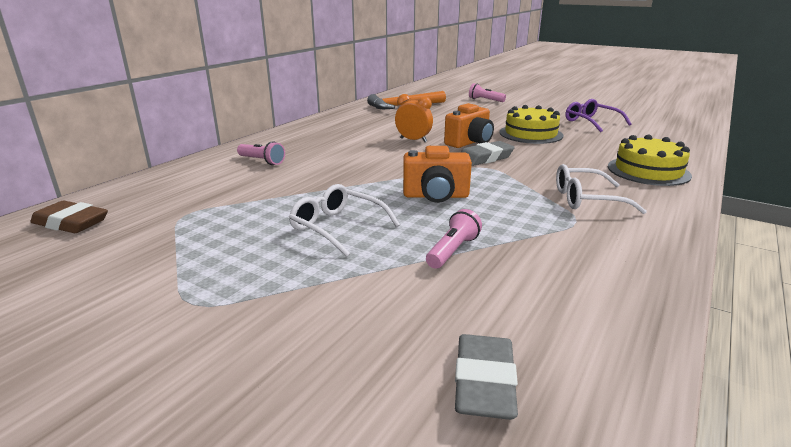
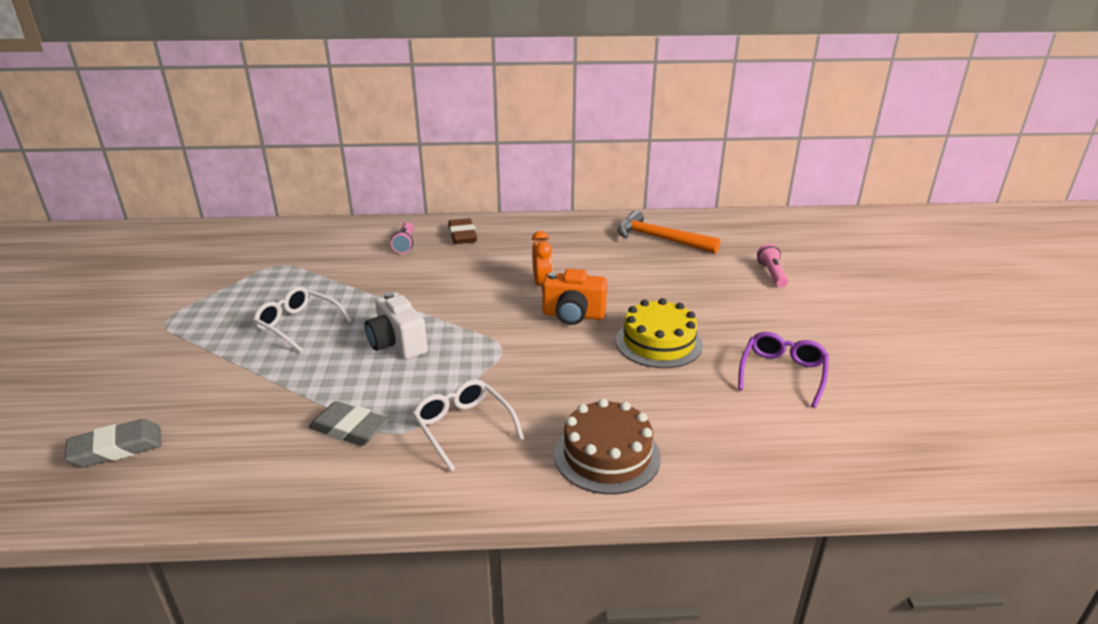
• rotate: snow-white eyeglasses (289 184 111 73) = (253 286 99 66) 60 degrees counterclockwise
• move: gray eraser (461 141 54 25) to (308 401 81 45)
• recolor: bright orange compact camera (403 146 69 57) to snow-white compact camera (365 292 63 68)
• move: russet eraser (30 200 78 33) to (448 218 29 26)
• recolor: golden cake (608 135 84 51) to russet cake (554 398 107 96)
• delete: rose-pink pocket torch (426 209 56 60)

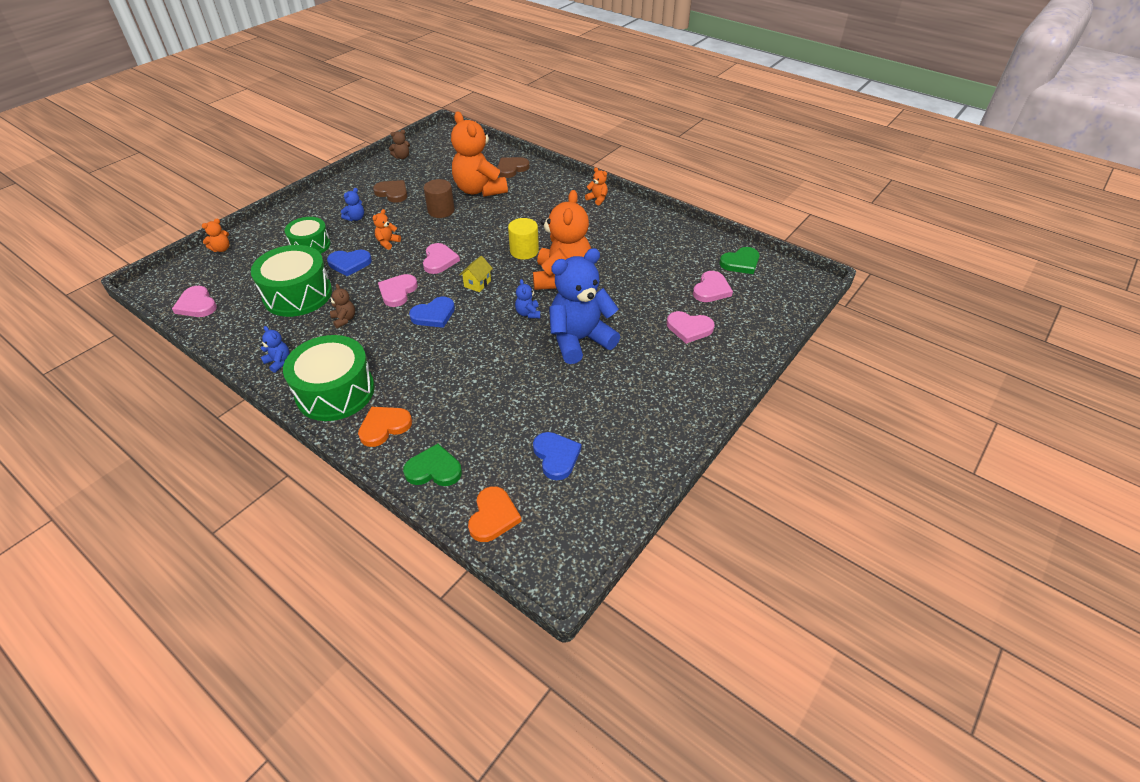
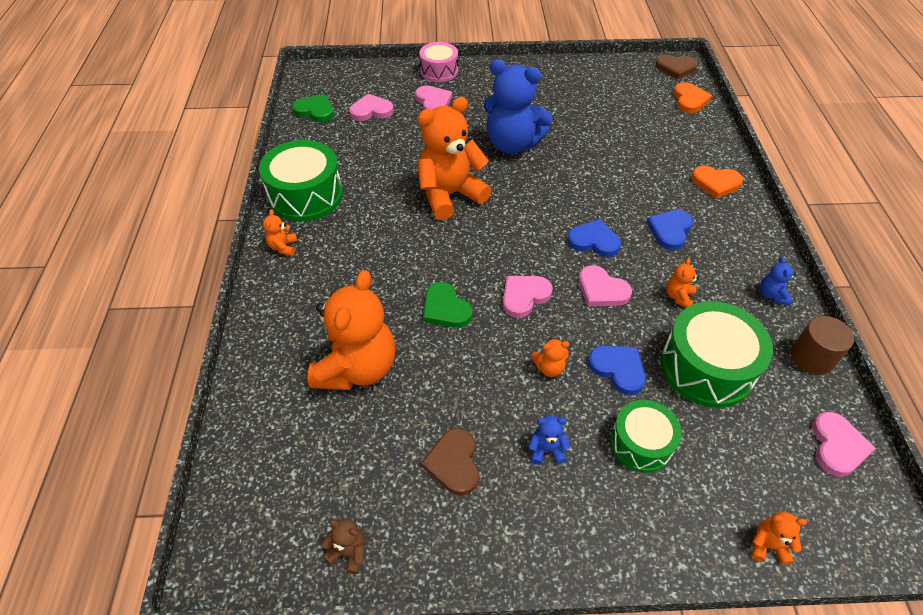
• move: green toy drum (283 335 92 86) to (259 140 84 81)
• insert: rose-pink toy drum (419 42 39 40)
• move: green heart (403 444 59 42) to (423 282 49 46)
• rotate: rose-pink heart (378 274 40 33) = (579 265 53 41) 60 degrees clockwise
• move: royal blue heart (533 432 48 48) to (646 210 47 40)
• move: russet heart (497 157 33 21) to (655 55 43 24)
• recolor: russet teddy bear (329 284 26 44) to bright orange teddy bear (666 258 33 50)
• rotate: bright orange heart (468 486 54 56) = (673 82 39 31) 120 degrees clockwise
• move: russet cylinder shape (424 179 31 39) to (791 316 63 59)
• delete: golden house (460 256 33 36)
• delete: golden cylinder shape (508 218 31 41)
• delete: royal blue teddy bear (515 279 26 39)

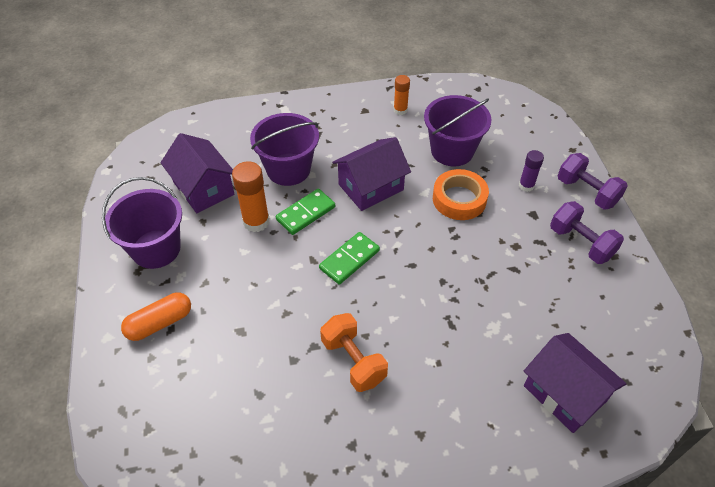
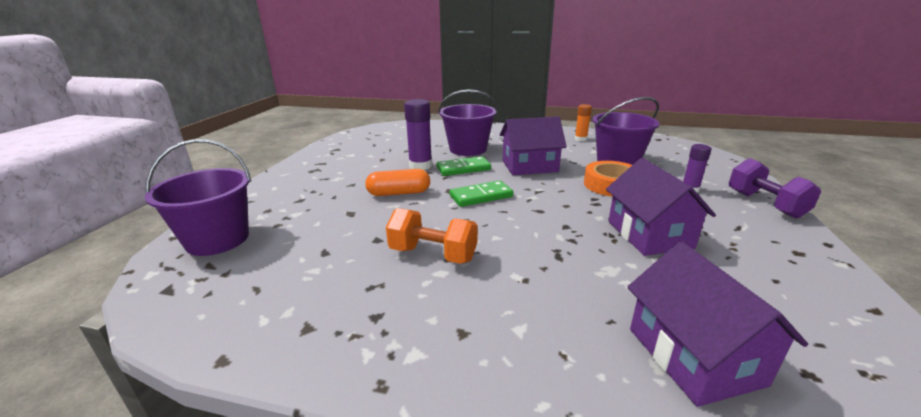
• move: purple sand bucket (102 177 80 92) to (145 139 106 117)
• move: bright orange capsule (121 292 70 49) to (365 169 65 27)
• rotate: bright orange free weight (320 313 68 79) = (386 208 92 56) 60 degrees counterclockwise
• recolor: bright orange glue stick (232 161 38 71) to purple glue stick (404 99 28 71)
• move: purple house (160 133 74 80) to (606 158 110 98)
• delete: purple free weight (550 201 74 63)

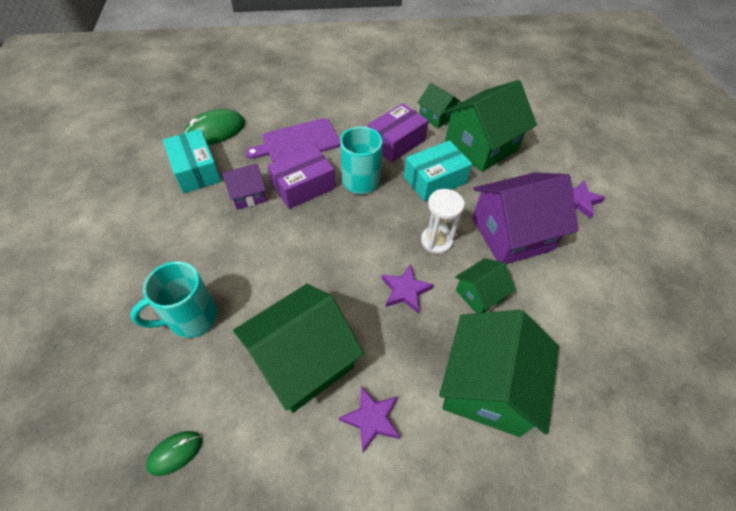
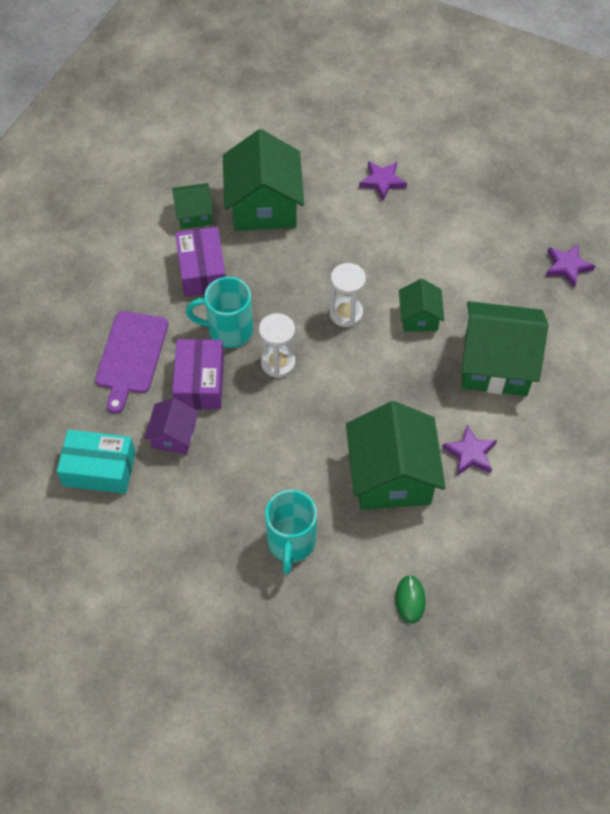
• insert: snow-white hourglass (259 313 37 65)
• rotate: green house (439 310 120 127) = (461 301 87 95) 45 degrees counterclockwise
• move: purple star shape (382 264 52 49) to (546 244 49 44)
• delete: green computer mouse (184 109 61 36)
• delete: aqua box (404 140 68 61)
• delete: purple house (472 172 107 92)

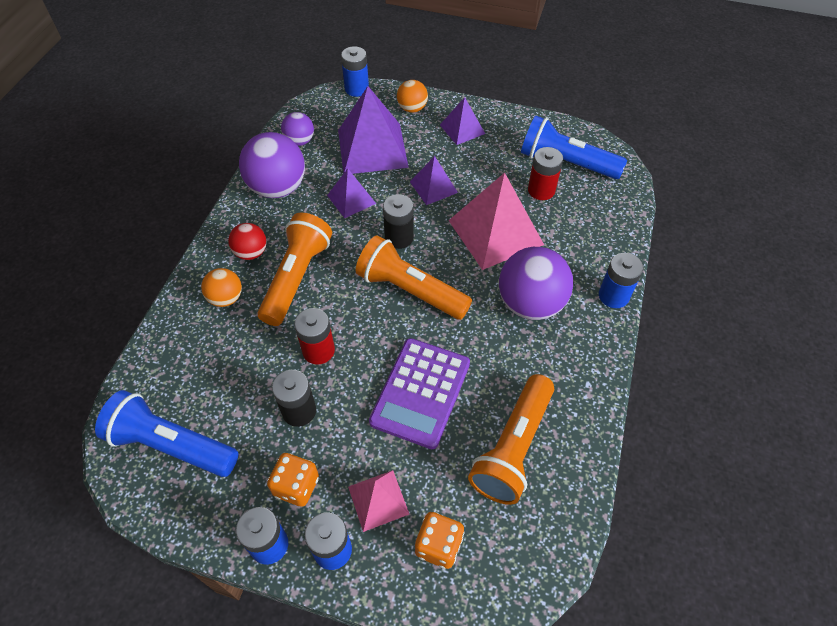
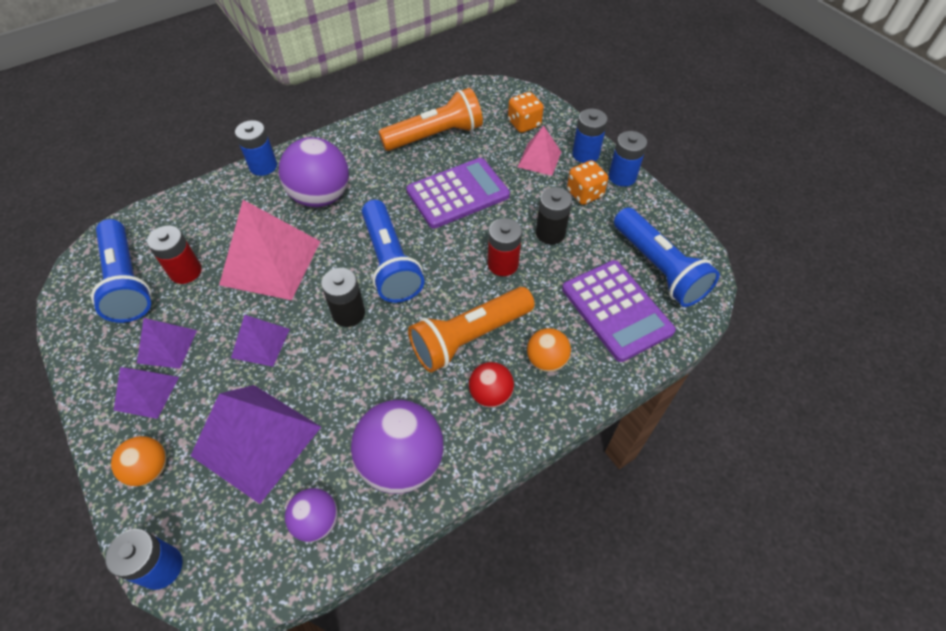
• move: purple solid pyramid (327 169 49 49) to (137 318 60 51)
• recolor: bright orange pocket torch (356 235 116 85) to royal blue pocket torch (362 200 63 103)
• insert: purple pocket calculator (562 260 114 102)

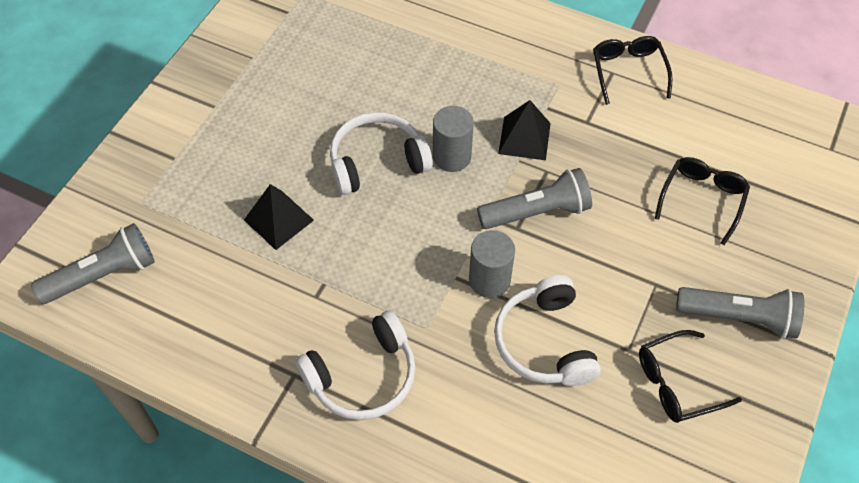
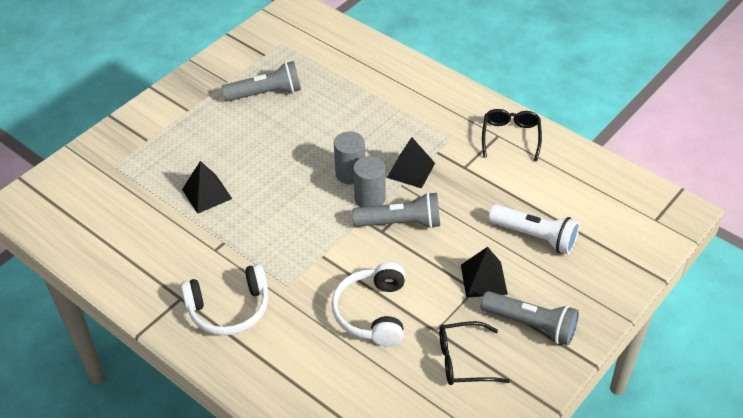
• move: gray pocket torch (31 223 124 81) to (221 61 80 41)
• move: gray cylinder shape (469 230 46 68) to (353 156 33 51)
• insert: ebony solid pyramid (461 247 47 51)
• replace: ebony eyeglasses (655 157 95 88) to snow-white pocket torch (488 204 92 50)
• delete: snow-white over-ear headphones (330 112 103 83)

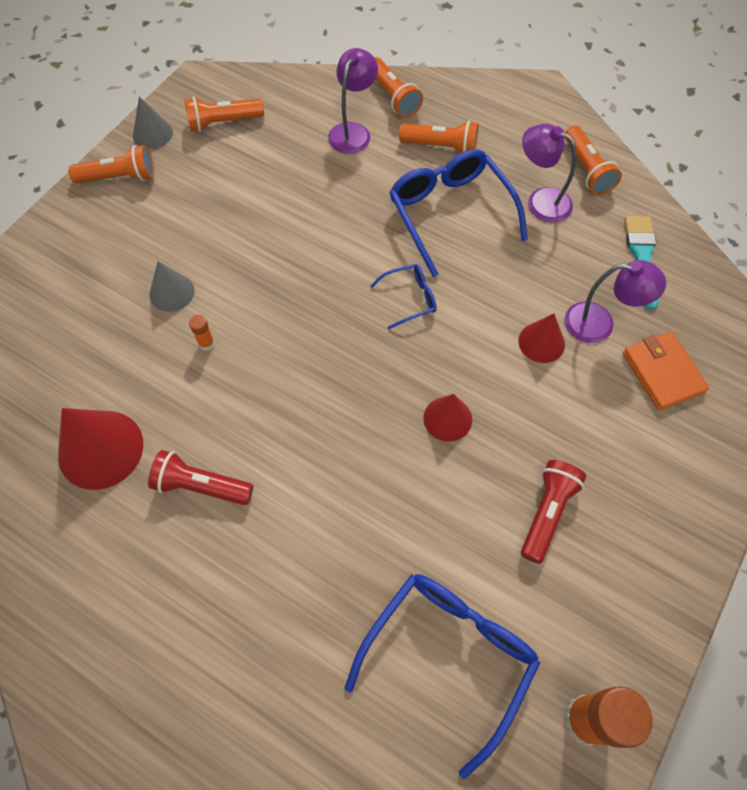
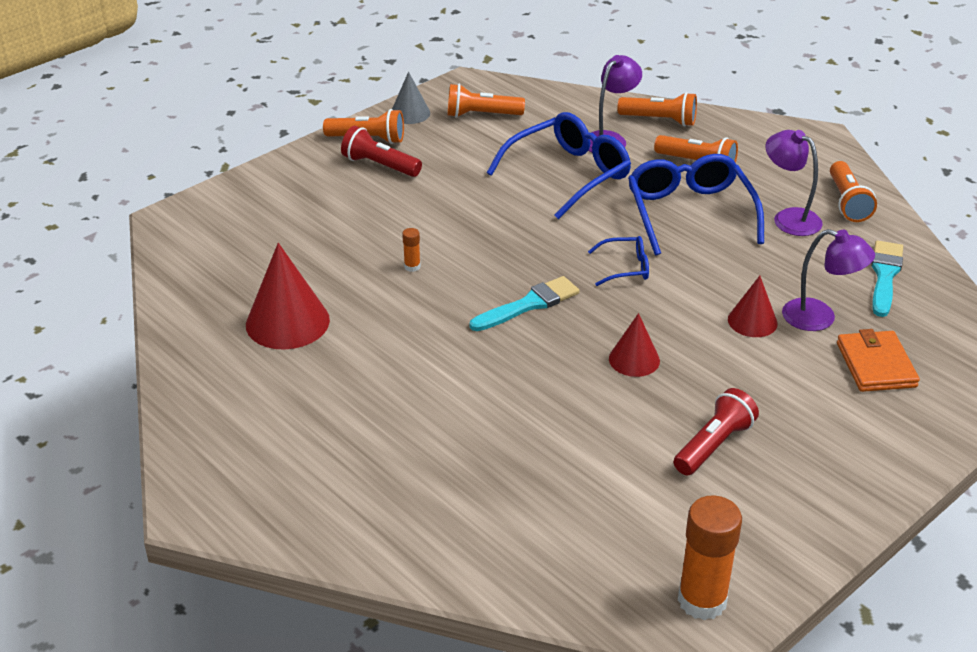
• move: red pocket torch (148 450 105 55) to (341 126 81 51)
• insert: aqua brush (470 276 110 55)
• move: royal blue eyeglasses (344 574 196 205) to (487 112 144 108)
• rotate: bright orange pocket torch (374 57 49 61) = (617 92 80 35) 60 degrees counterclockwise
• delete: gray cone (149 261 46 51)

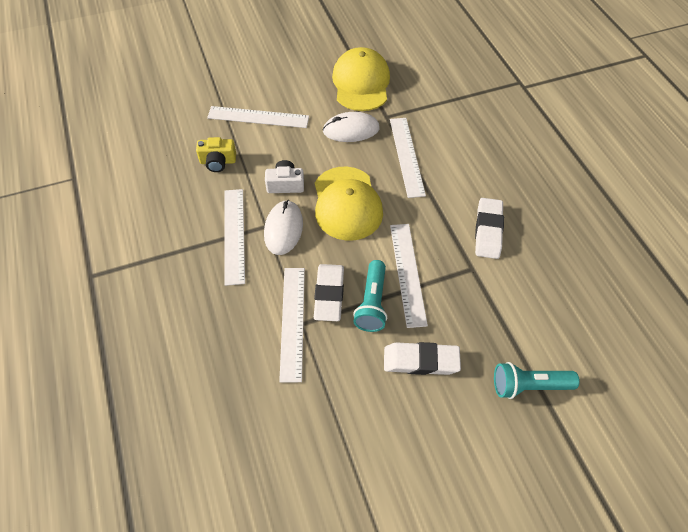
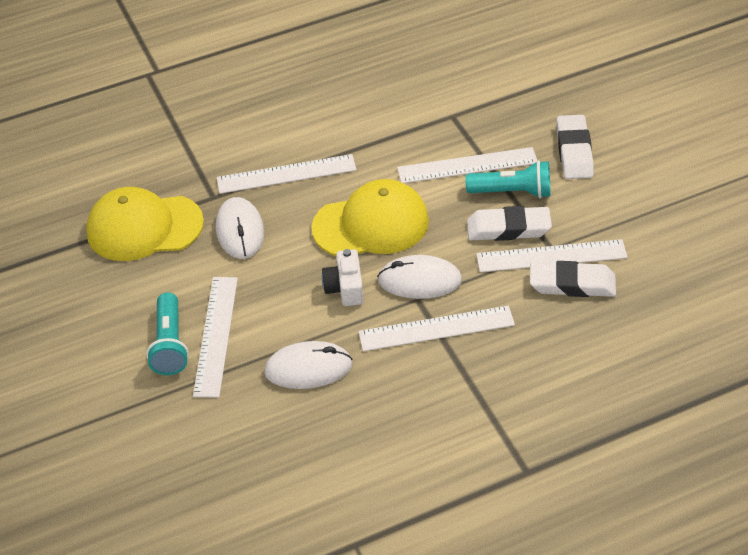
• move: aqua pocket torch (494 362 86 37) to (146 292 43 83)
• replace: golden compact camera (196 137 40 35) to snow-white computer mouse (264 341 89 48)
• move: snow-white eraser (475 198 29 61) to (530 261 86 36)

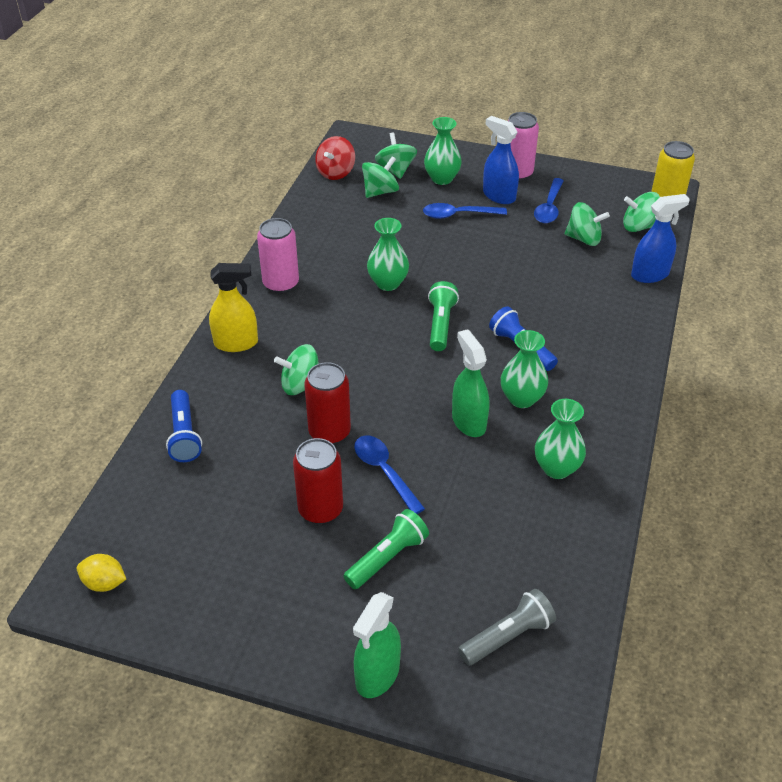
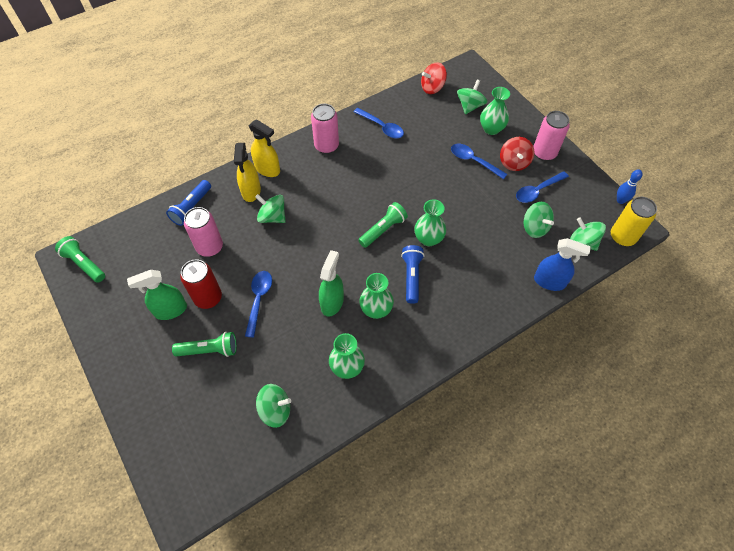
• replace: golden lemon (77 554 49 38) to green pocket torch (55 236 50 47)
• move: green sprayer (353 592 48 106) to (127 270 60 50)
• insert: rose-pink tin (184 207 39 50)
• insert: golden sprayer (234 143 27 59)
• move: green spinning top (362 156 37 42) to (256 384 35 44)
• insert: royal blue teaspoon (354 108 50 30)
• move: green tall vase (367 218 42 73) to (414 199 32 47)
• replace: royal blue sprayer (483 116 36 88) to red spinning top (500 137 34 34)
• insert: royal blue tenpin (617 169 26 35)
• delete: red tin (304 362 47 82)
• delete: gray pocket torch (458 589 98 76)

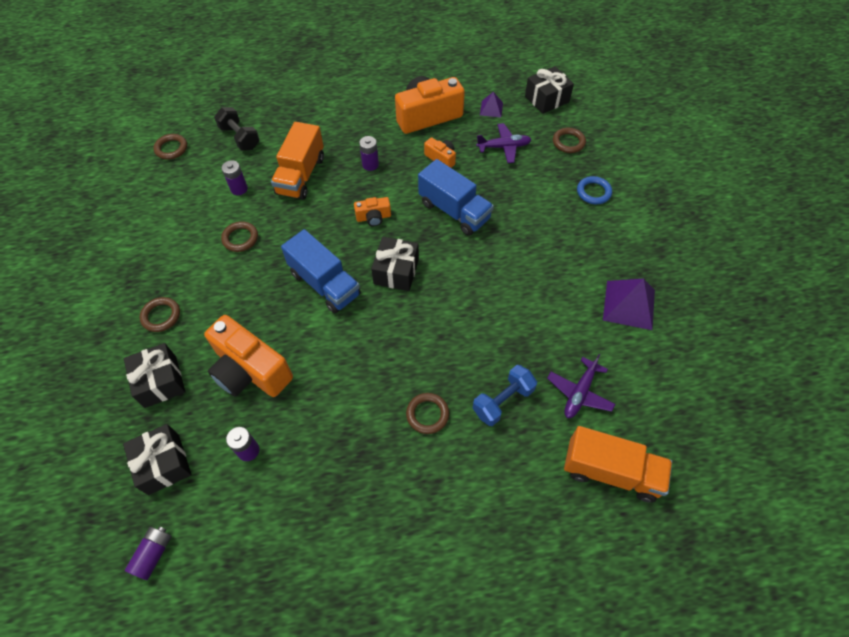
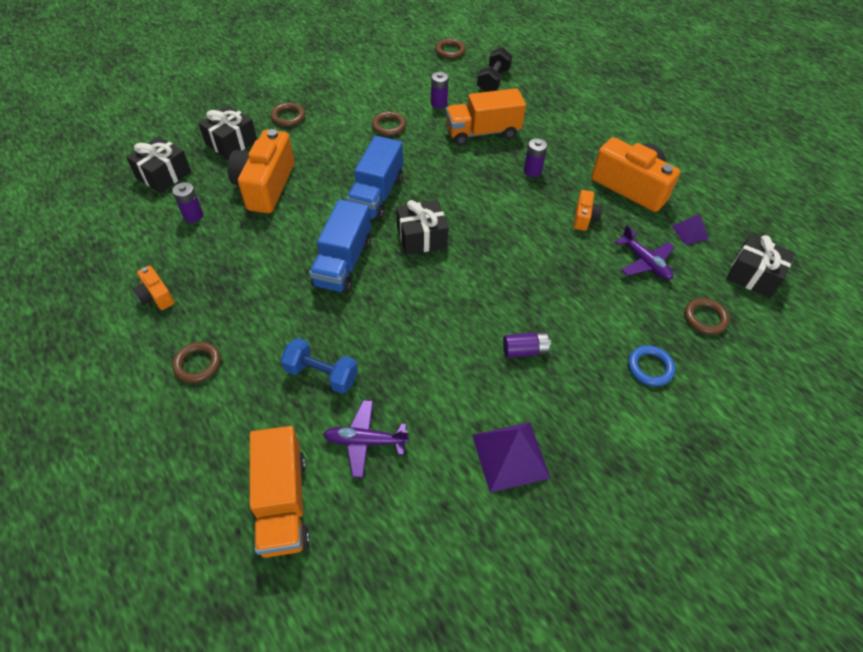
• move: bright orange compact camera (354 197 37 29) to (133 265 41 45)
• move: russet torus (406 393 43 41) to (172 342 49 41)
• move: royal blue truck (418 159 76 77) to (309 199 62 95)
• move: purple battery (125 526 47 54) to (503 332 48 26)

